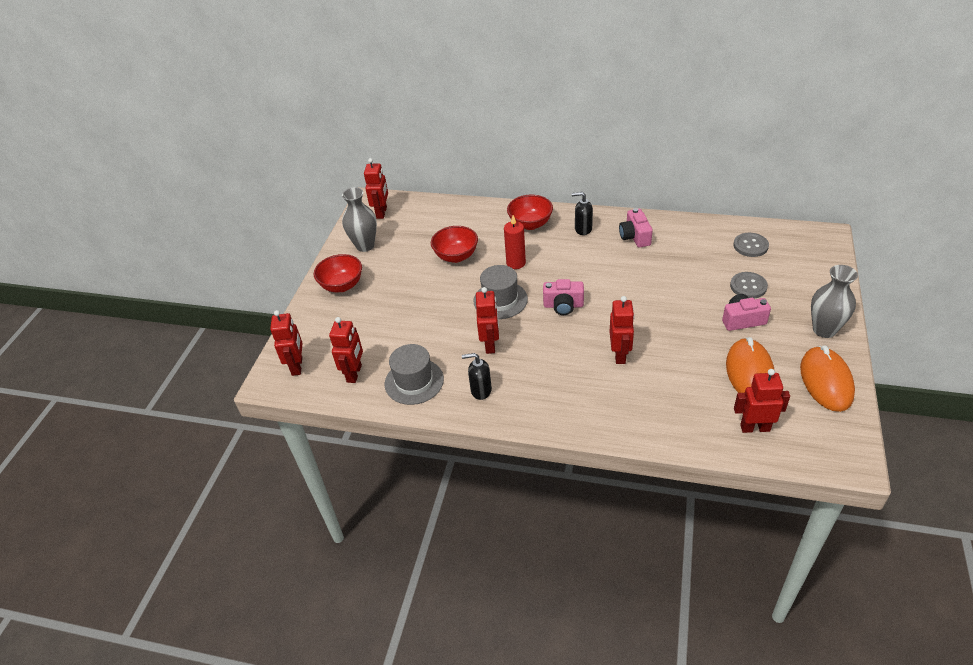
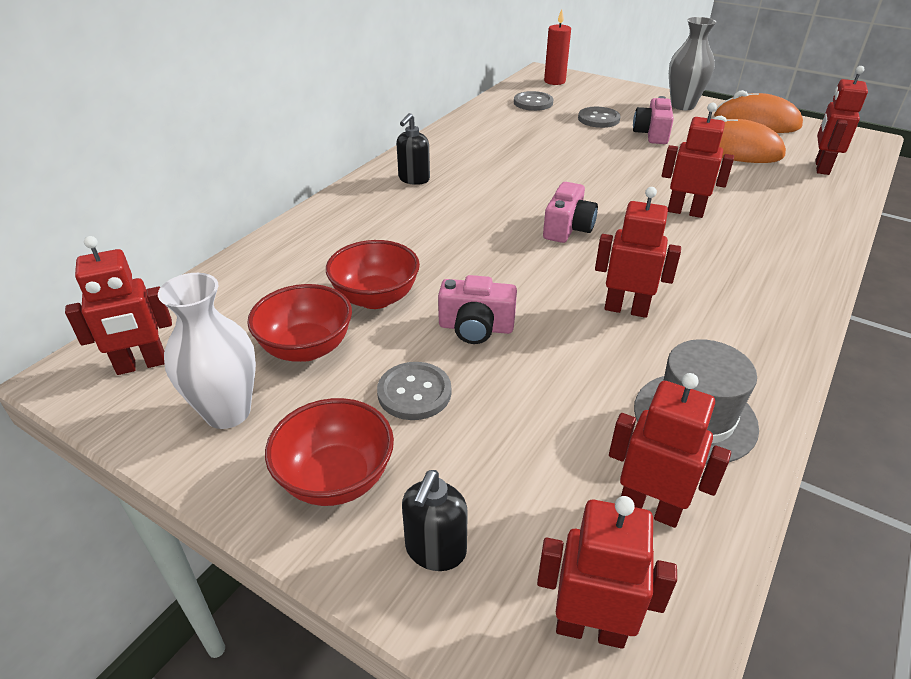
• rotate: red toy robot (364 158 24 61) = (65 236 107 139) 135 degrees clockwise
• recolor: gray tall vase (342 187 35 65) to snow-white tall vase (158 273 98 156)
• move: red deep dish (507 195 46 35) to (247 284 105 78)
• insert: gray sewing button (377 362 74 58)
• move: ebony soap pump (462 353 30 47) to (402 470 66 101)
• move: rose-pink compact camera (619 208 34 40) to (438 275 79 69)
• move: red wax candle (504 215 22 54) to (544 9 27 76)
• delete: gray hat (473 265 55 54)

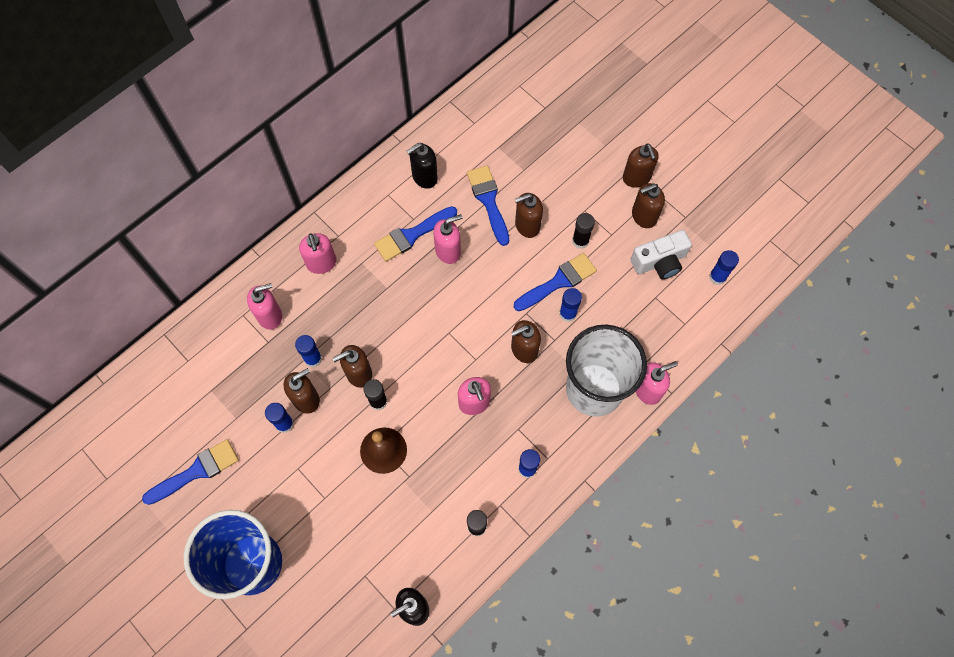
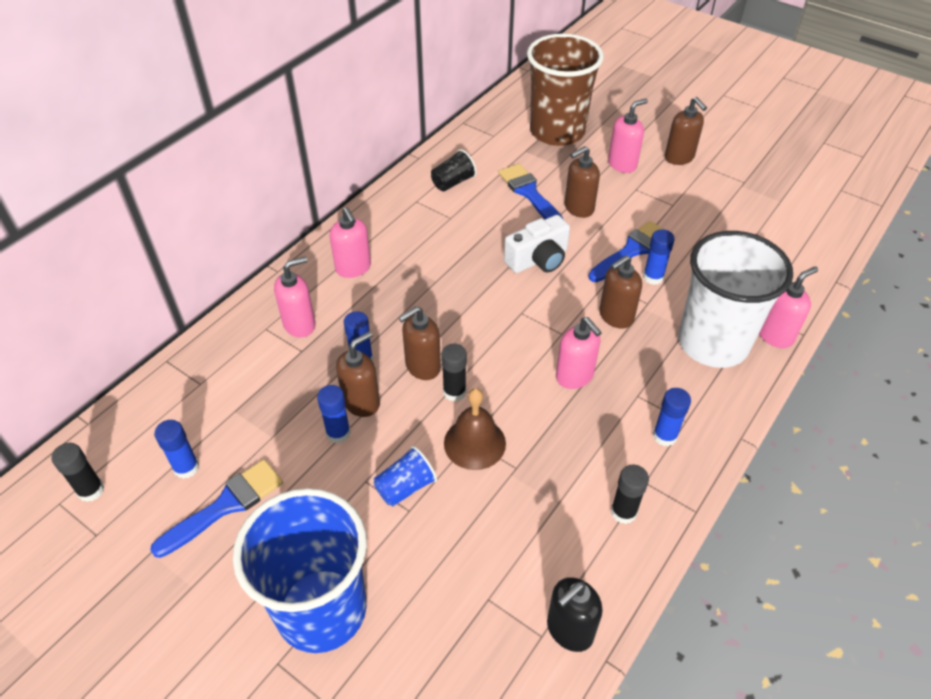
• move: ebony glue stick (572 213 23 36) to (51 443 53 59)
• move: royal blue glue stick (709 250 30 35) to (154 420 45 59)
• insert: royal blue cup (373 446 64 60)
• replace: ebony soap pump (407 143 31 46) to ebony cup (431 149 46 43)
• move: snow-white compact camera (630 230 62 49) to (504 215 66 58)
• insert: russet cup (527 33 77 113)
• move: rose-pink soap pump (433 214 29 50) to (608 98 40 75)
• delete: royal blue brush (374 206 83 55)
• delete: russet soap pump (632 183 33 45)

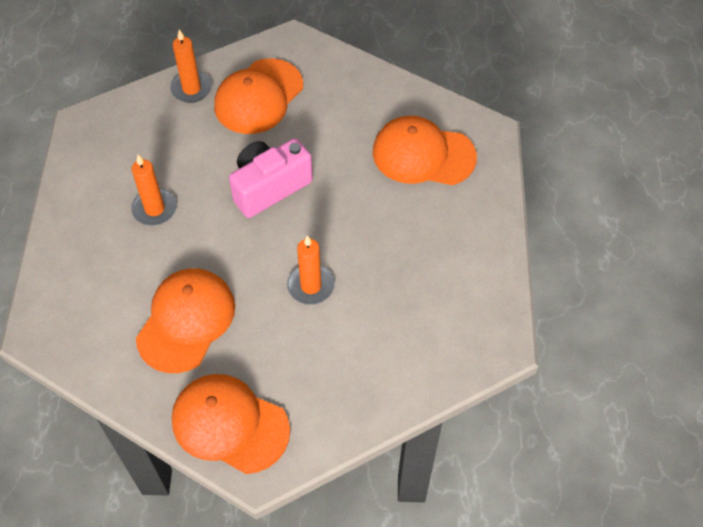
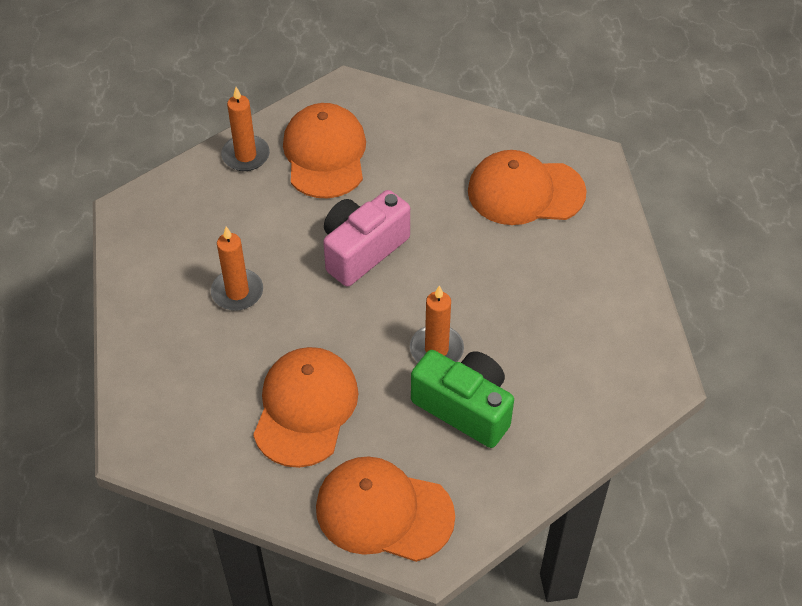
• rotate: bright orange peaked cap (214 58 89 76) = (283 103 83 95) 150 degrees clockwise
• insert: green compact camera (411 350 103 98)

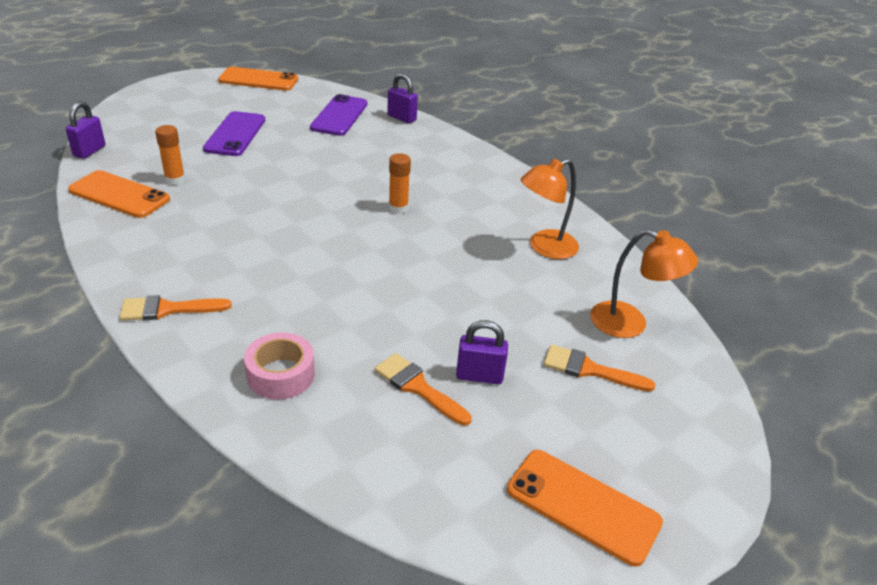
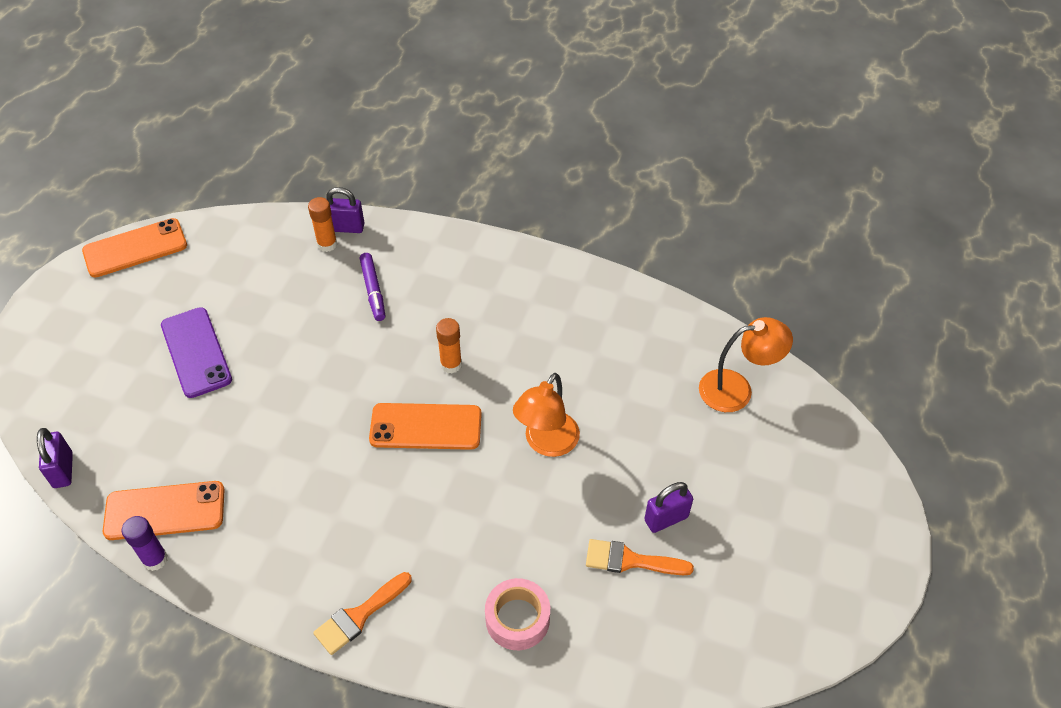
• insert: purple glue stick (122 516 46 55)
• move: bright orange glue stick (155 125 30 60) to (308 197 29 55)
• insert: purple marker (360 253 25 68)
• move: bright orange smartphone (507 450 156 116) to (369 403 113 47)
• move: bright orange reading lamp (520 159 59 100) to (513 373 67 84)
• delete: purple smartphone (310 94 58 42)
• delete: bright orange brush (544 345 112 47)

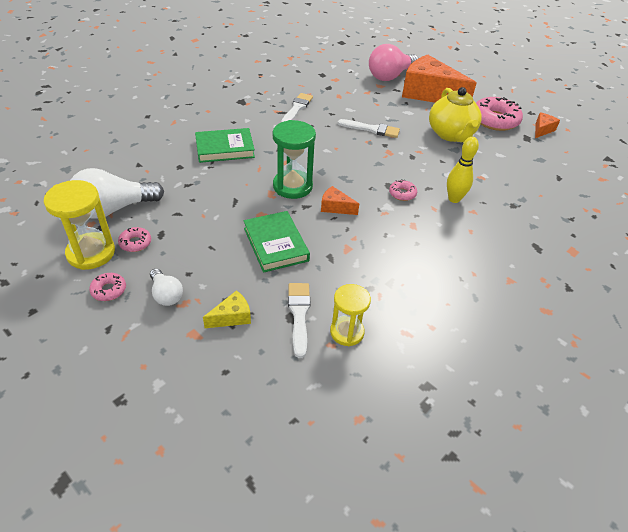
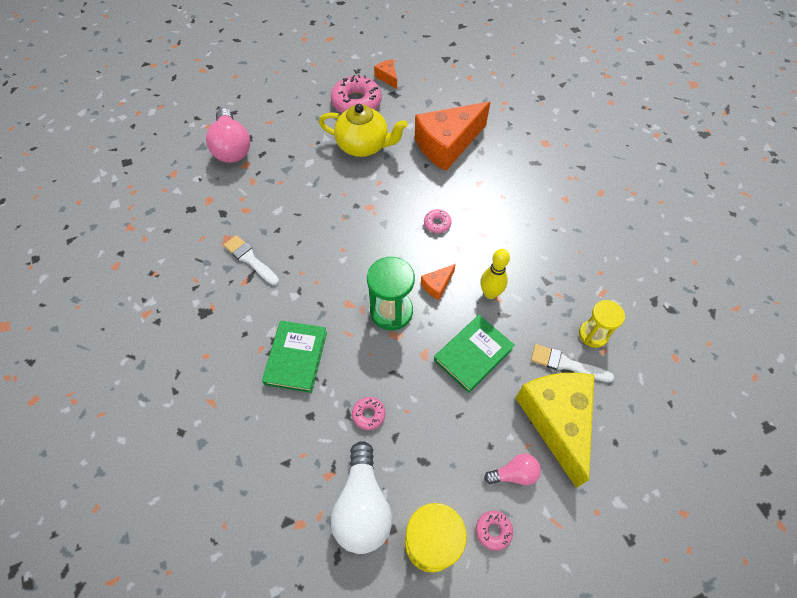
• move: rose-pink doughnut (118 227 33 25) to (352 397 33 33)
• move: bright orange cheese wedge (402 55 74 48) to (415 102 75 69)
• rotate: green book (243 211 67 62) = (434 315 81 78) 45 degrees counterclockwise
• move: golden tenpin (447 137 32 66) to (480 249 30 50)
• recolor: snow-white bulb (150 268 33 38) to rose-pink bulb (484 454 57 31)
• resize: golden cheese wedge (203 290 48 38) = (516 373 78 115) x2.37
• delete: snow-white brush (338 119 62 19)

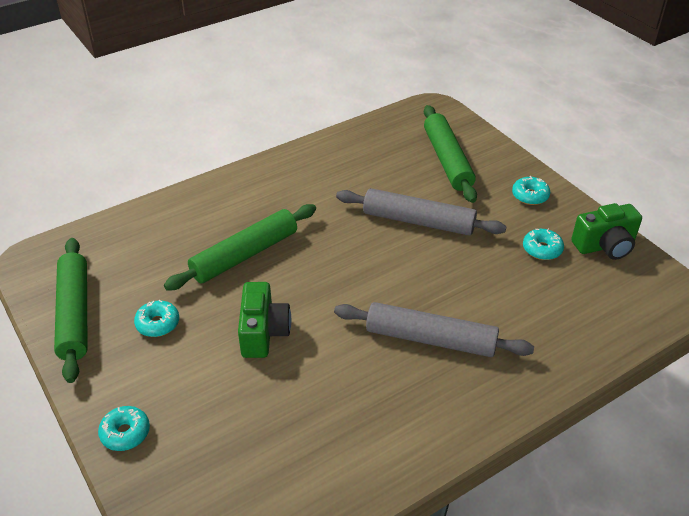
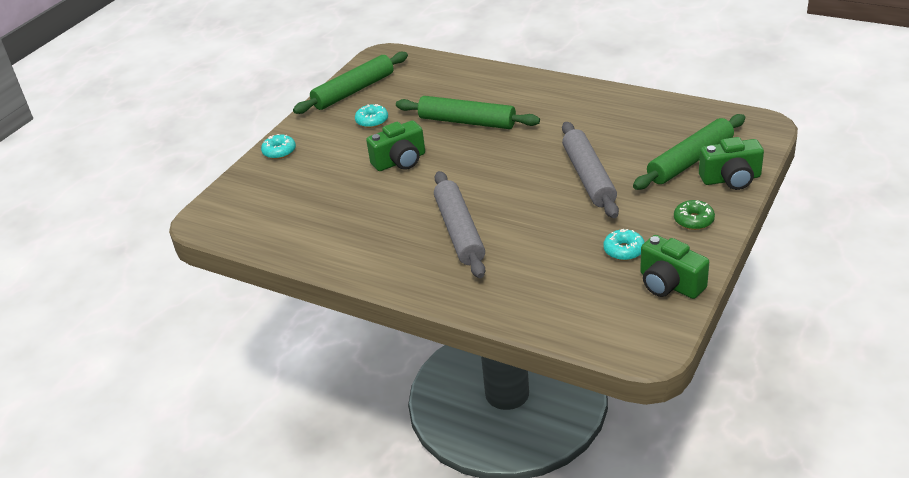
• recolor: aqua doughnut (512 176 39 29) to green doughnut (674 200 41 30)
• insert: green compact camera (699 137 65 53)

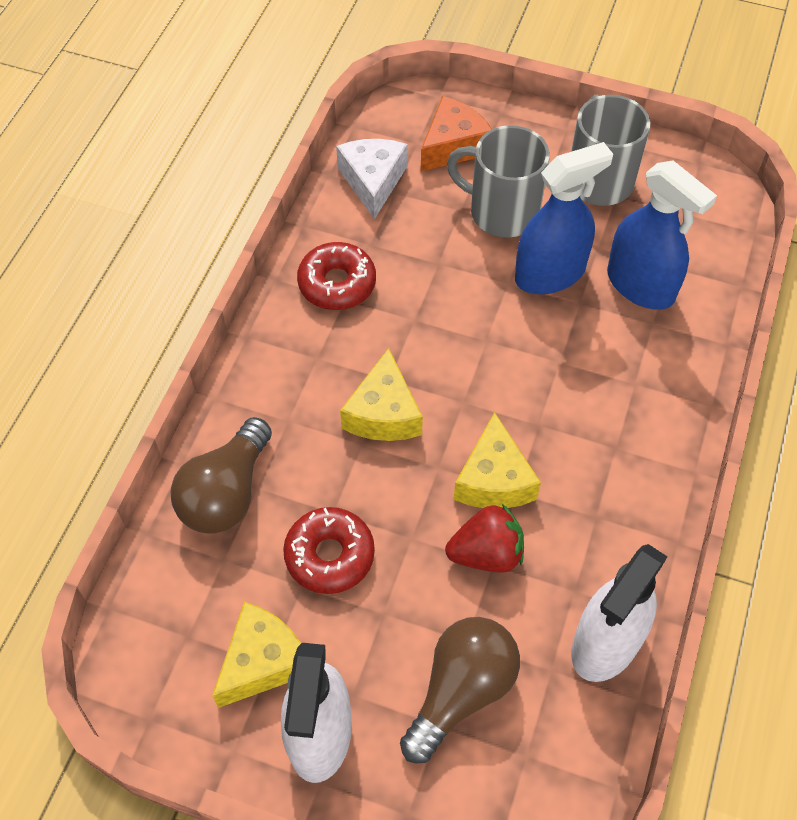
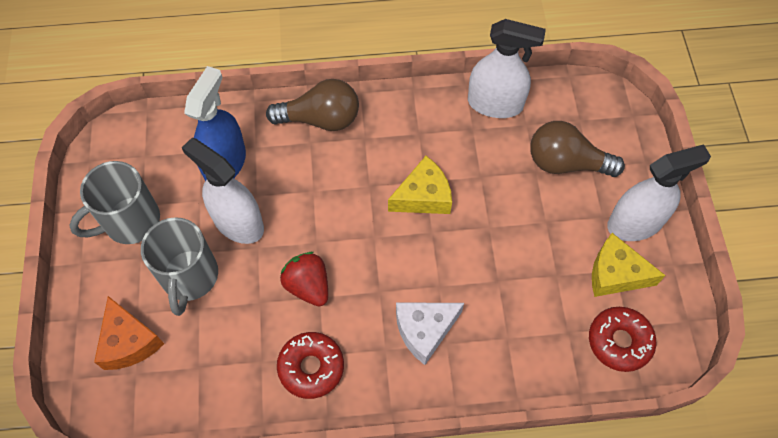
• rotate: bright orange cheese wedge (421 96 71 75) = (94 296 70 74) 135 degrees counterclockwise
• recolor: royal blue sprayer (515 142 98 152) to snow-white sprayer (182 138 82 106)
• move: russet bulb (171 417 101 117) to (266 79 93 52)
• move: red berry (445 504 79 68) to (280 252 48 55)
• move: snow-white cheese wedge (336 139 72 80) to (396 302 68 63)
• move: red doughnut (283 507 92 87) to (589 307 67 65)
• delete: golden cheese wedge (340 348 83 93)

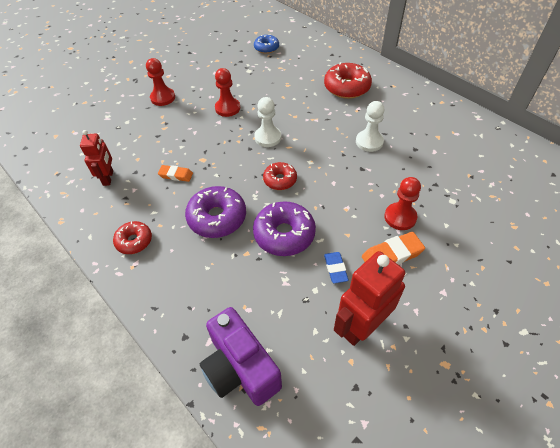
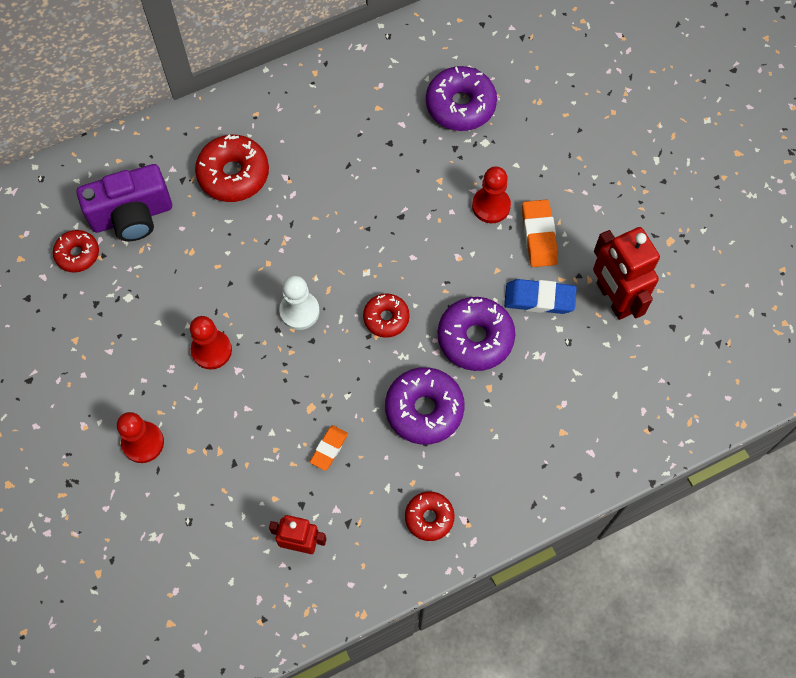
• recolor: royal blue doughnut (254 34 25 20) to red doughnut (53 230 46 43)
• move: purple compact camera (200 307 82 99) to (77 164 95 77)
• insert: purple doughnut (426 66 71 65)
• resize: royal blue eraser (324 252 25 32) = (504 279 73 35) x1.56
• delete: snow-white game pawn (356 101 29 51)

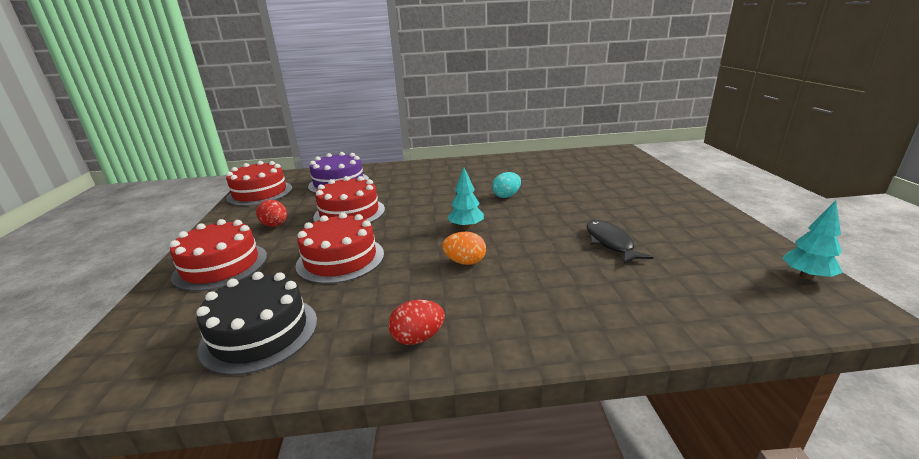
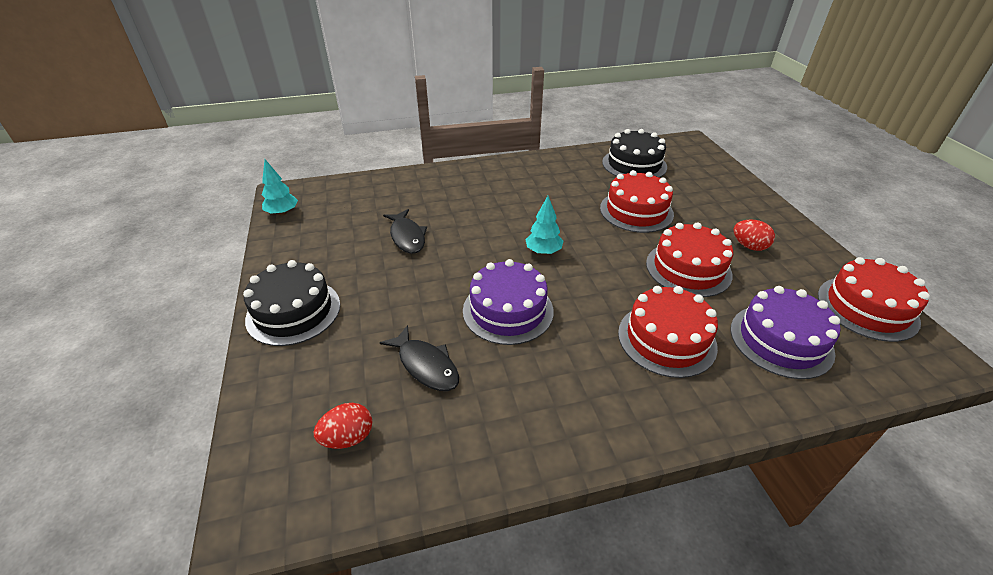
• insert: ebony cake (243 260 97 86)
• move: red toy egg (388 300 57 45) to (314 403 58 46)
• insert: ebony fish (380 325 79 66)
• replace: aqua toy egg (492 172 29 26) to purple cake (463 259 91 86)
• move: red cake (170 219 97 72) to (618 286 100 92)
• delete: bright orange toy egg (442 232 44 33)

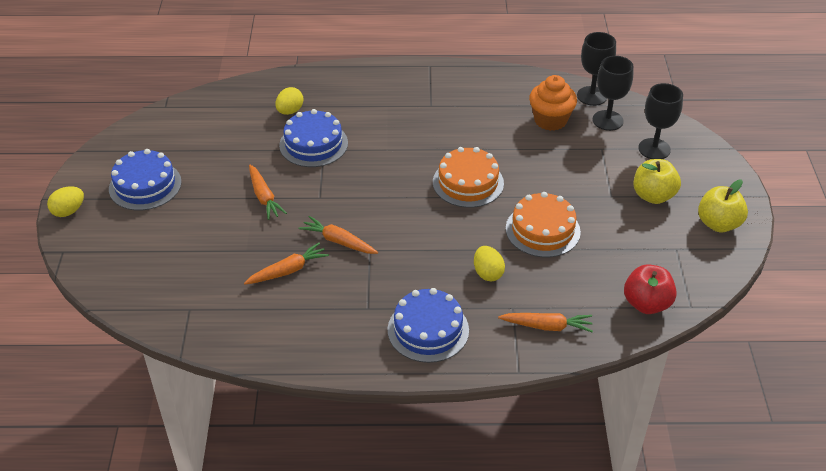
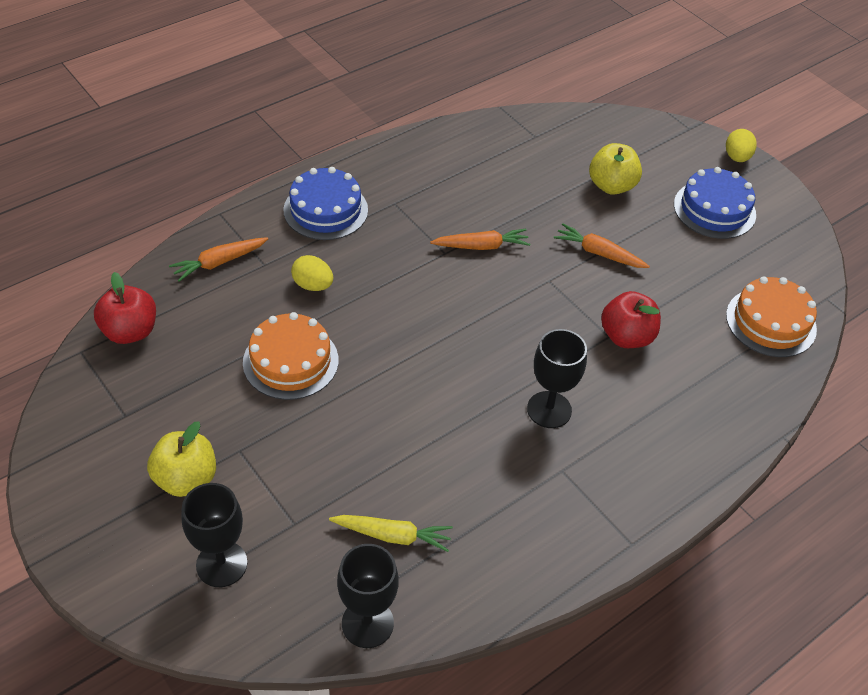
• replace: bright orange fairy cake (529 75 48 56) to golden carrot (329 515 124 37)
• move: ebony chalice (592 56 42 75) to (527 329 60 99)
• move: golden apple (698 179 50 53) to (589 143 53 52)
• replace: royal blue cake (279 109 69 58) to red apple (601 291 60 57)
• move: bright orange cake (433 147 71 61) to (726 276 91 81)
• delete: bright orange carrot (244 243 85 41)
• delete: golden toy egg (276 87 27 28)

